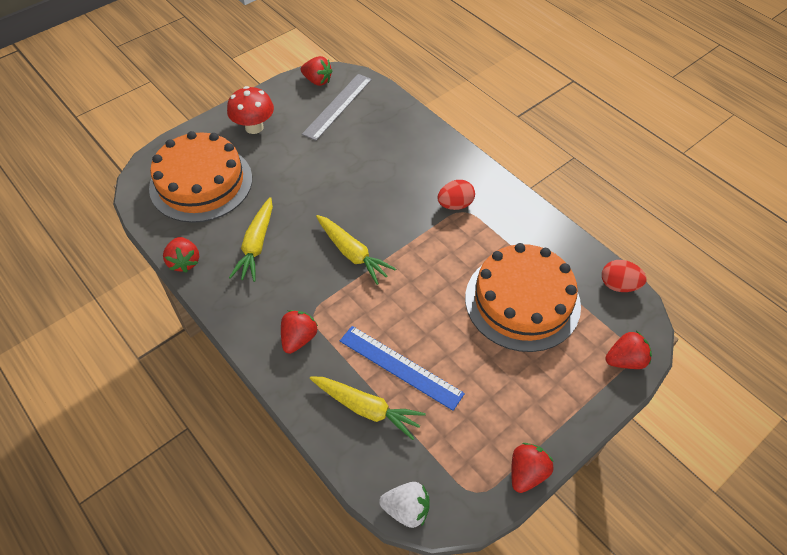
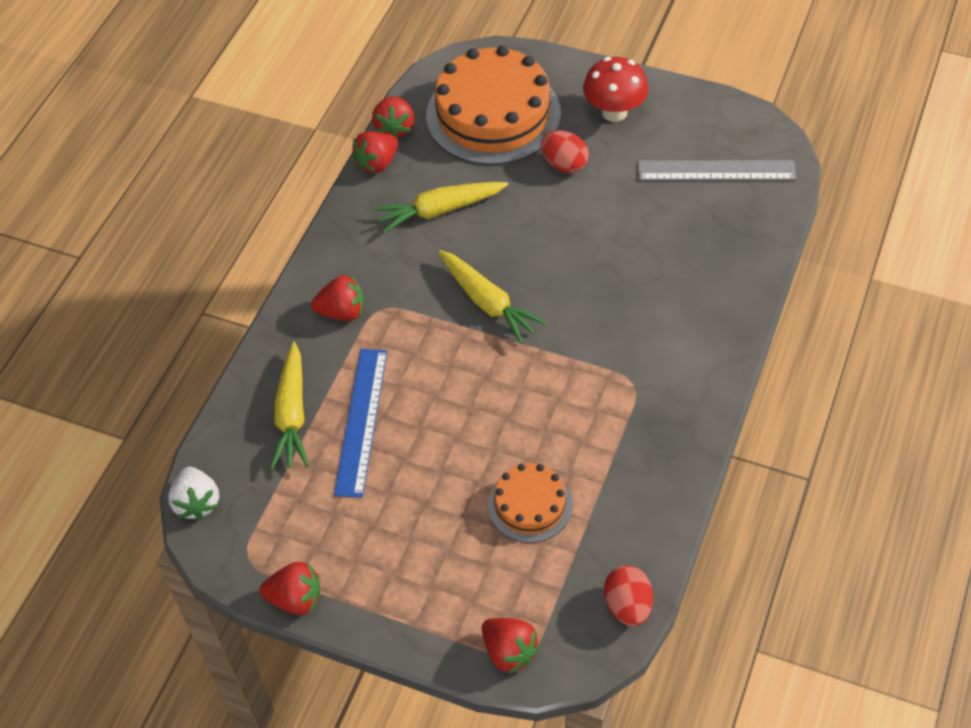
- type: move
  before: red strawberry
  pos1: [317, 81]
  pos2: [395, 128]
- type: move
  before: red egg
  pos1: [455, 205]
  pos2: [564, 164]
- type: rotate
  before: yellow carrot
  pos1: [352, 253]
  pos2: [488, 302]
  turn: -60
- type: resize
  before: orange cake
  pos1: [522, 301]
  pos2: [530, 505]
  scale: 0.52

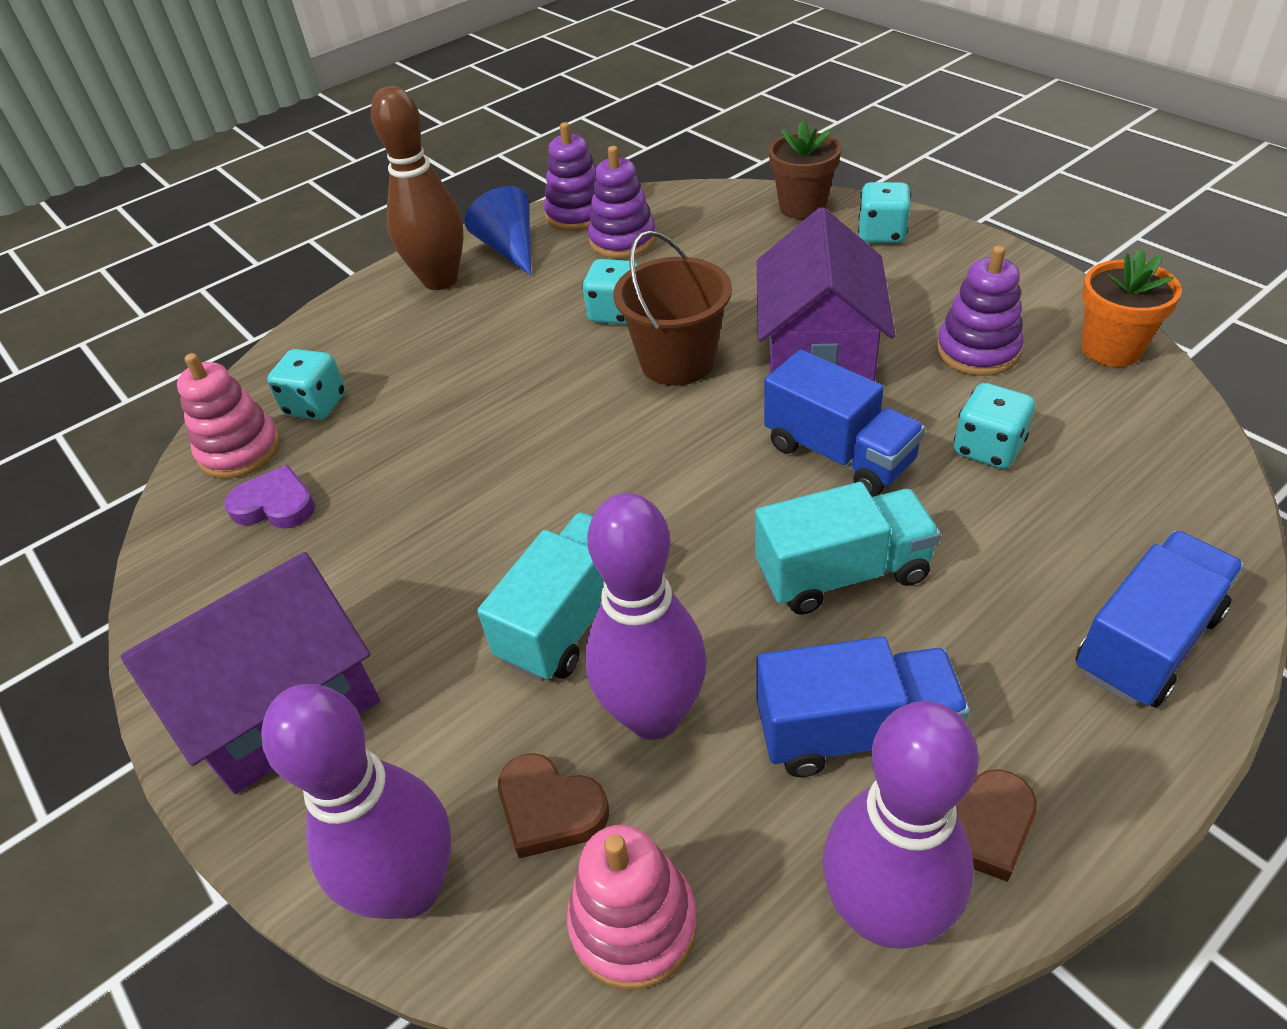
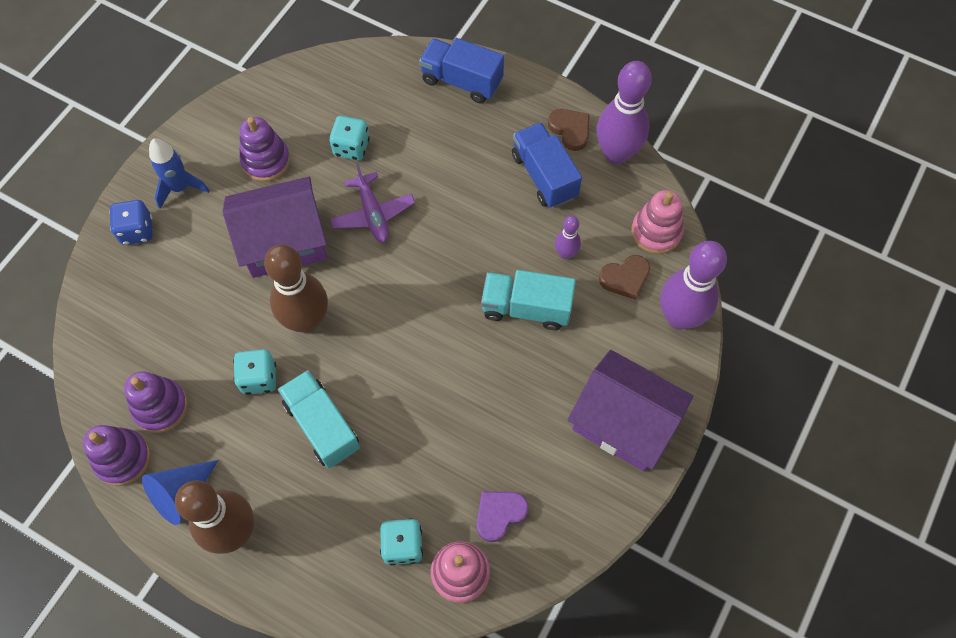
- type: delete
  before: brown flower pot
  pos1: [802, 207]
- type: recolor
  before: turquoise dice
  after: blue dice
  pos1: [881, 234]
  pos2: [137, 231]
- type: replace
  before: brown bucket
  after: brown bowling pin
  pos1: [677, 361]
  pos2: [307, 320]
- type: delete
  before: orange flower pot
  pos1: [1111, 349]
- type: replace
  before: blue truck
  after: purple plane
  pos1: [839, 454]
  pos2: [373, 214]
- type: rotate
  before: purple heart
  pos1: [275, 505]
  pos2: [499, 514]
  turn: 60
- type: move
  before: turquoise truck
  pos1: [842, 573]
  pos2: [322, 426]
- type: resize
  before: purple bowling pin
  pos1: [653, 715]
  pos2: [565, 253]
  scale: 0.49
- type: rotate
  before: brown heart
  pos1: [550, 809]
  pos2: [625, 278]
  turn: 60
- type: insert
  after: blue rocket
  pos2: [180, 188]

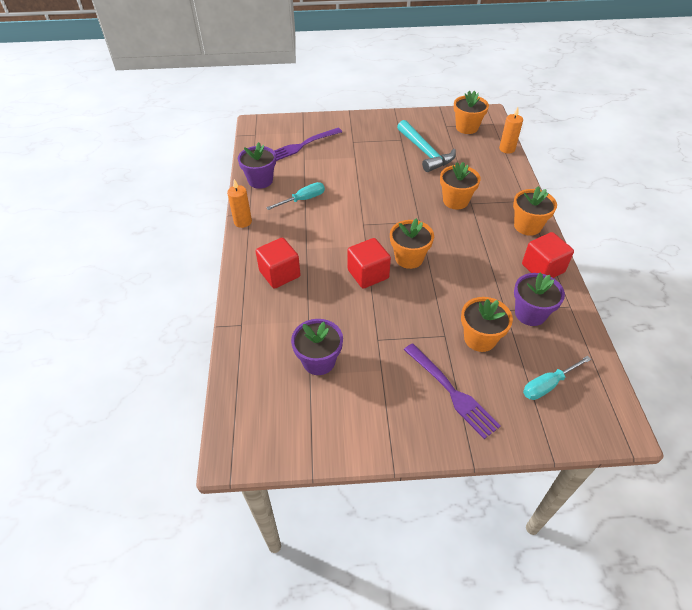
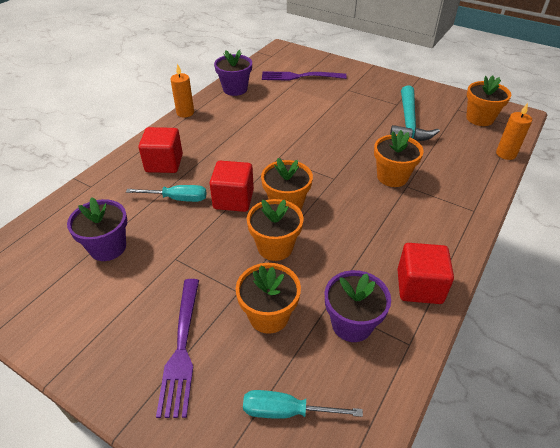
- type: move
  before: turquoise screwdriver
  pos1: [303, 199]
  pos2: [177, 199]
- type: move
  before: orange flower pot
  pos1: [527, 226]
  pos2: [275, 247]

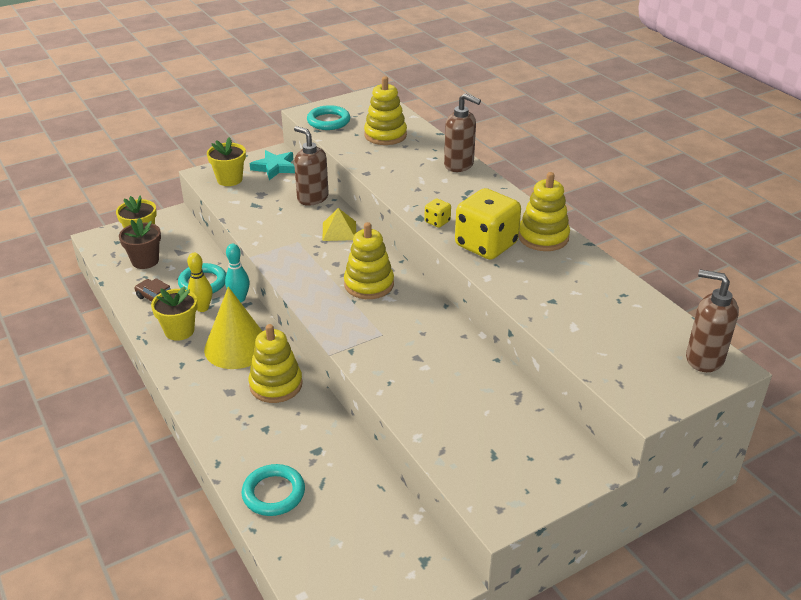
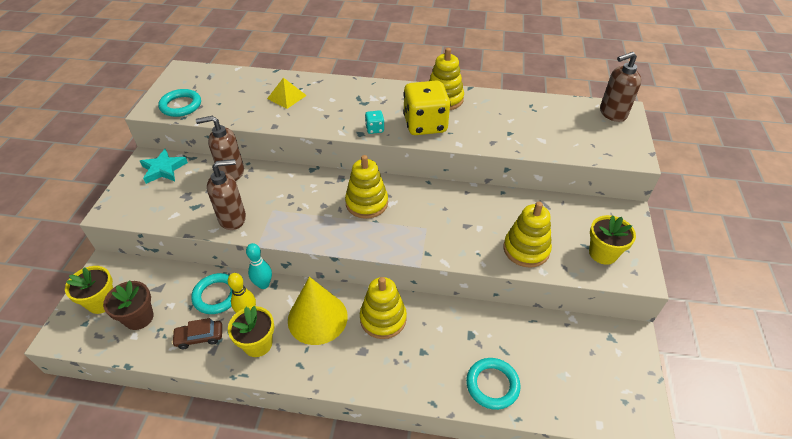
- type: move
  before: yellow stacking toy
  pos1: [385, 135]
  pos2: [526, 249]
- type: move
  before: brown soap dispenser
  pos1: [459, 165]
  pos2: [233, 218]
- type: move
  before: yellow flower pot
  pos1: [229, 179]
  pos2: [603, 253]
- type: recolor
  before: yellow dice
  after: turquoise dice
  pos1: [437, 222]
  pos2: [374, 129]
- type: move
  before: yellow pyramid
  pos1: [339, 231]
  pos2: [287, 97]

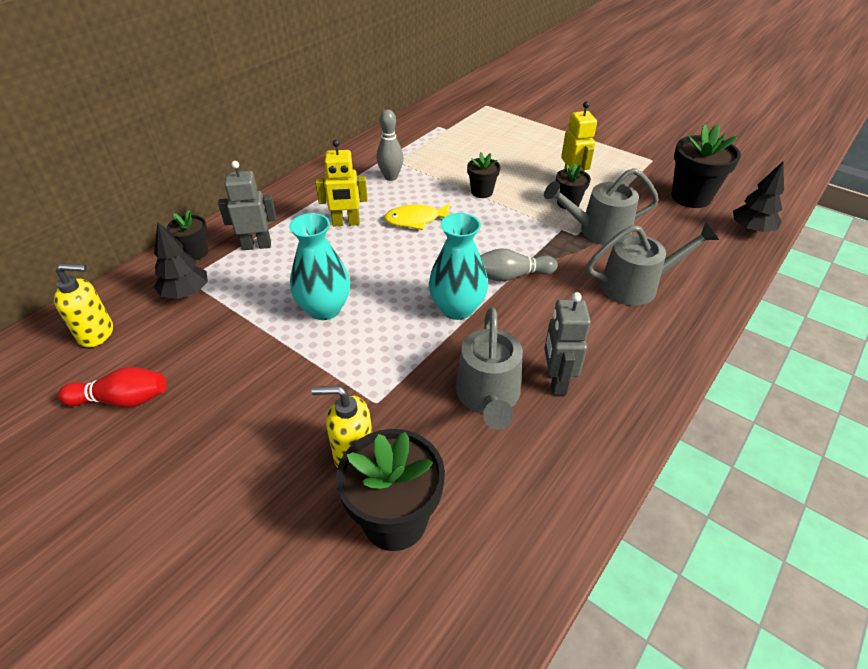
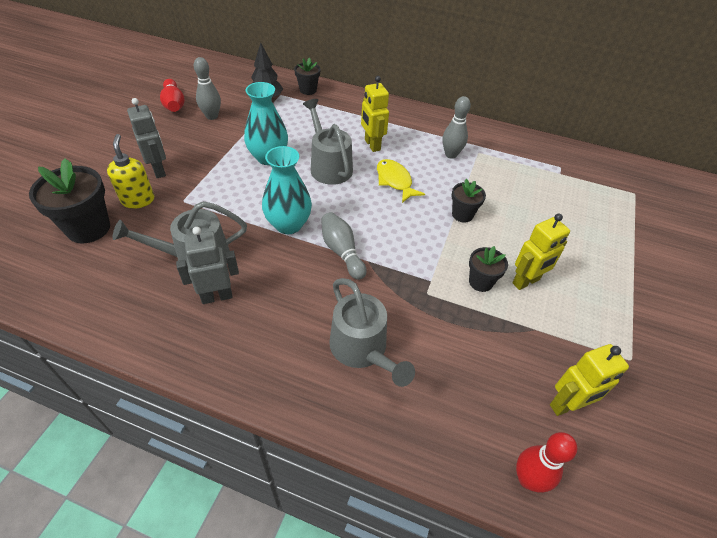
- type: replace
  before: black flower pot
  after: yellow robot
  pos1: [691, 197]
  pos2: [567, 405]
- type: move
  before: grey robot
  pos1: [256, 245]
  pos2: [159, 170]
- type: replace
  before: black tree
  after: red bowling pin
  pos1: [751, 230]
  pos2: [528, 479]
- type: move
  before: grey watering can
  pos1: [598, 231]
  pos2: [329, 166]
- type: delete
  before: yellow soap dispenser
  pos1: [97, 333]
- type: insert
  after: grey bowling pin
  pos2: [212, 116]

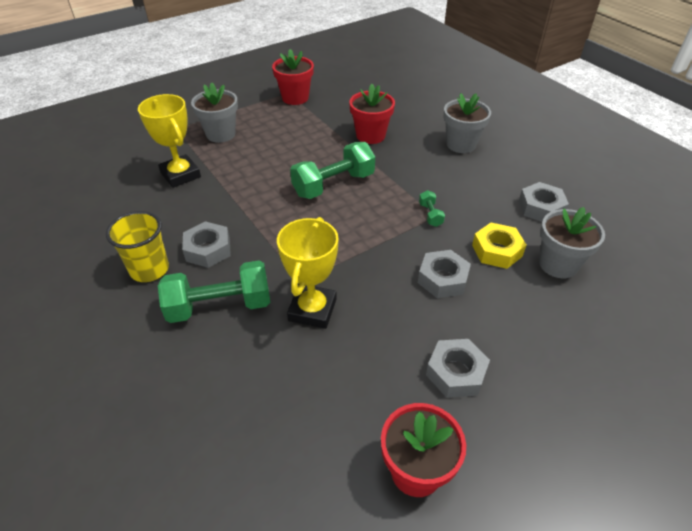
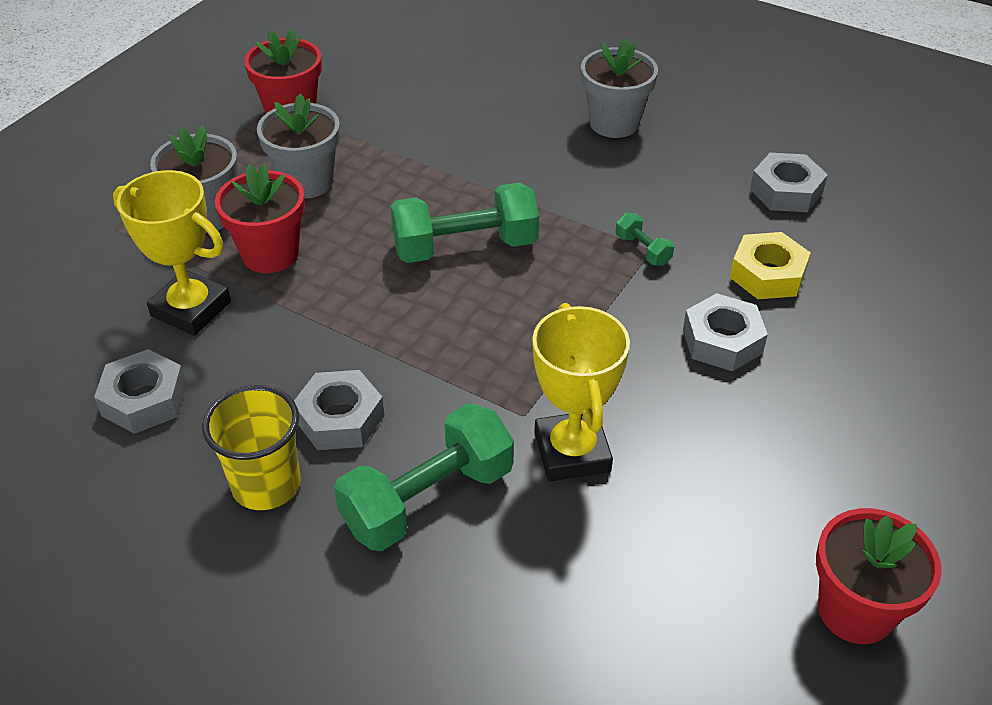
- type: move
  before: red flower pot
  pos1: [370, 135]
  pos2: [270, 254]
- type: rotate
  before: green dumbbell
  pos1: [333, 185]
  pos2: [465, 247]
  turn: 45
- type: move
  before: grey flower pot
  pos1: [558, 264]
  pos2: [306, 182]
- type: move
  before: grey nut
  pos1: [456, 373]
  pos2: [144, 400]

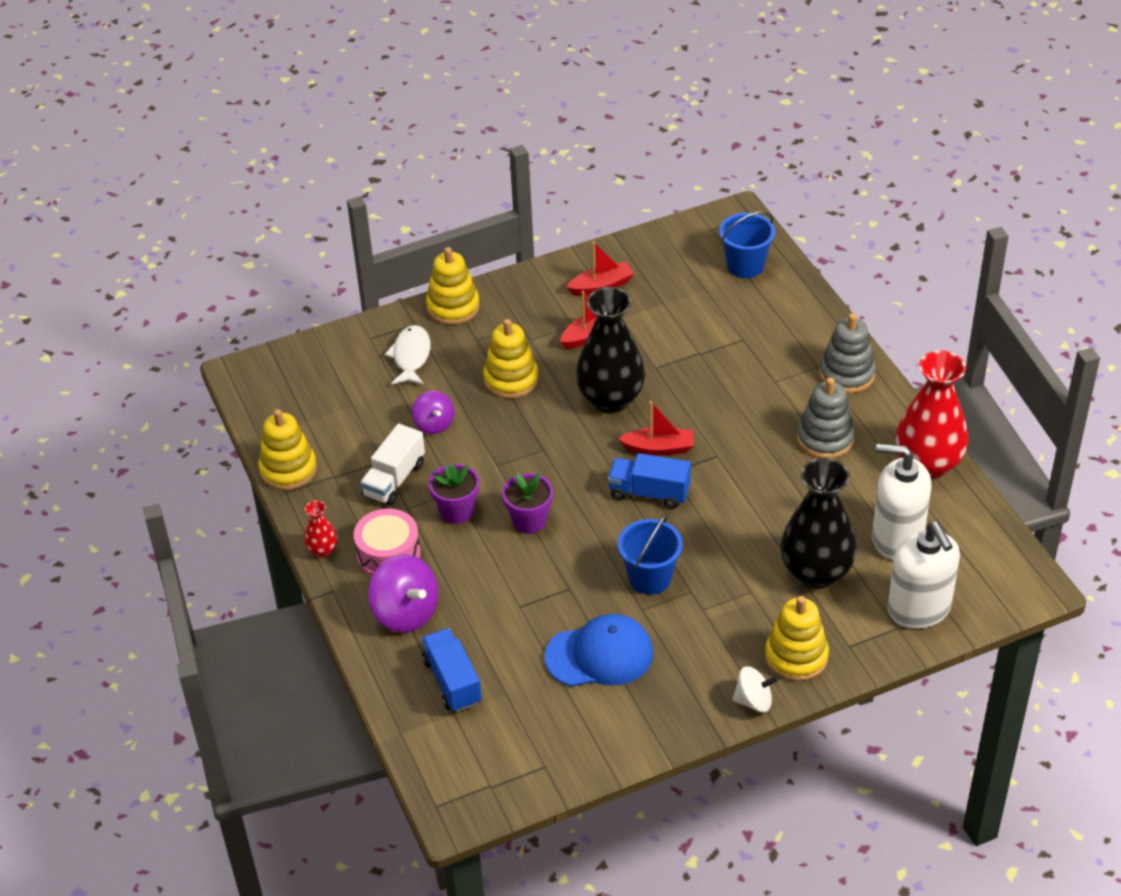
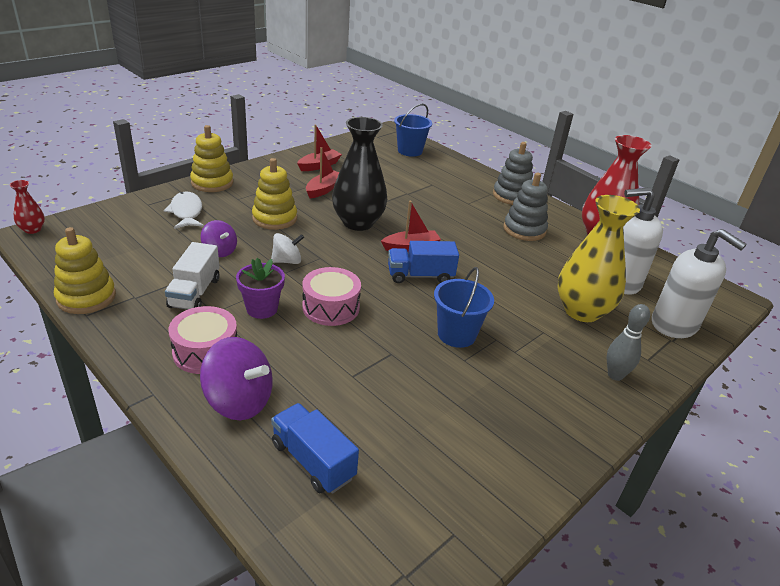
- type: recolor
  before: black vase
  after: yellow vase
  pos1: [816, 572]
  pos2: [582, 311]
- type: replace
  before: purple flower pot
  after: pink drum
  pos1: [529, 521]
  pos2: [331, 307]
- type: move
  before: red vase
  pos1: [322, 550]
  pos2: [32, 229]
- type: replace
  before: yellow stacking toy
  after: grey bowling pin
  pos1: [796, 656]
  pos2: [615, 375]
- type: delete
  before: blue cap
  pos1: [599, 655]
- type: move
  before: white spinning top
  pos1: [754, 701]
  pos2: [287, 261]

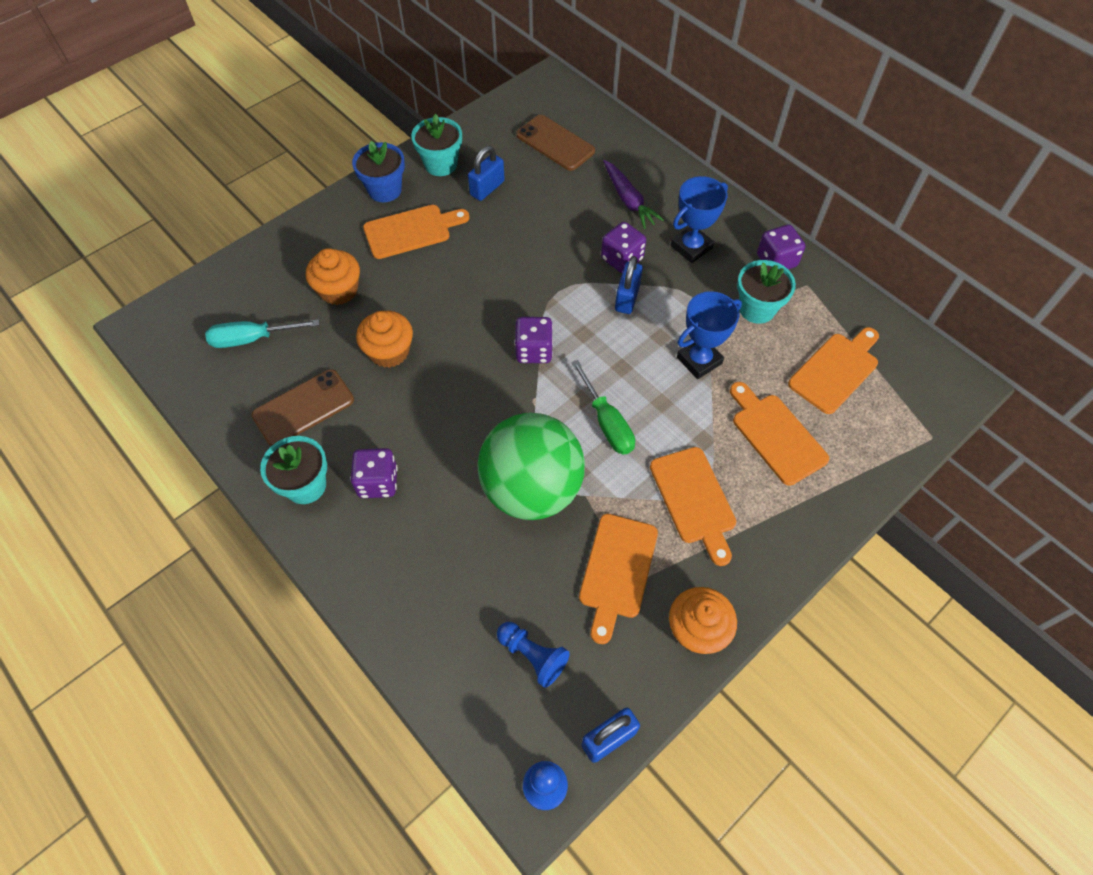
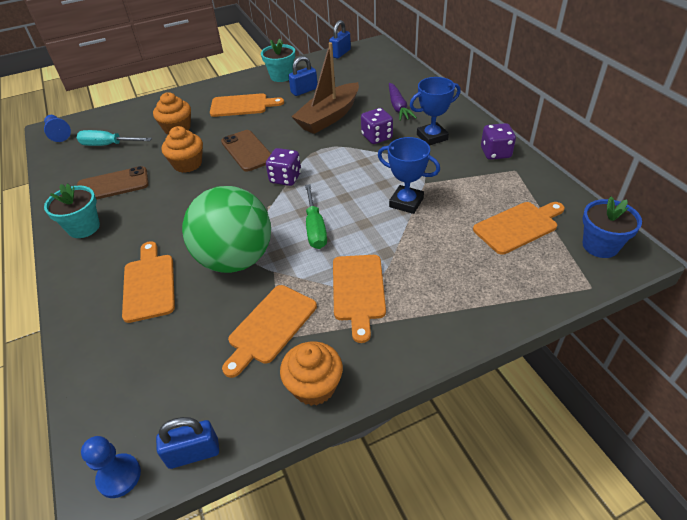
- type: move
  before: brown phone
  pos1: [555, 143]
  pos2: [247, 151]
- type: move
  before: blue flower pot
  pos1: [385, 190]
  pos2: [600, 246]
- type: move
  before: blue padlock
  pos1: [627, 298]
  pos2: [340, 53]
- type: delete
  before: turquoise flower pot
  pos1: [757, 309]
- type: rotate
  before: blue trophy
  pos1: [699, 360]
  pos2: [406, 202]
  turn: 45
- type: move
  before: orange cutting board
  pos1: [776, 435]
  pos2: [149, 284]
- type: delete
  before: purple dice
  pos1: [378, 482]
- type: move
  before: blue pawn
  pos1: [533, 656]
  pos2: [58, 134]
- type: insert
  after: brown boat
  pos2: [329, 117]

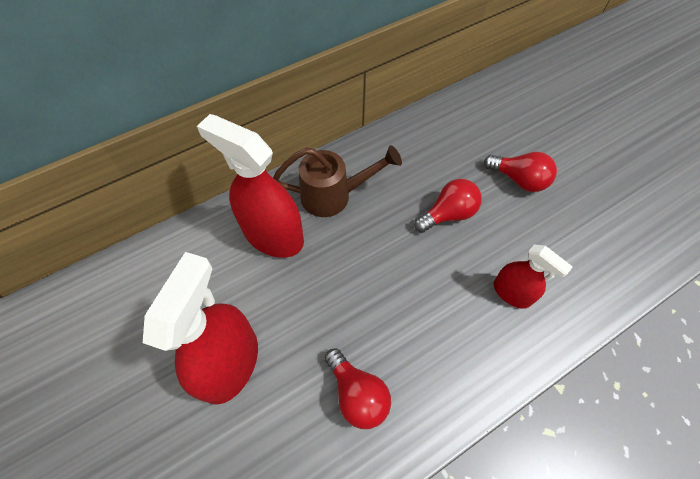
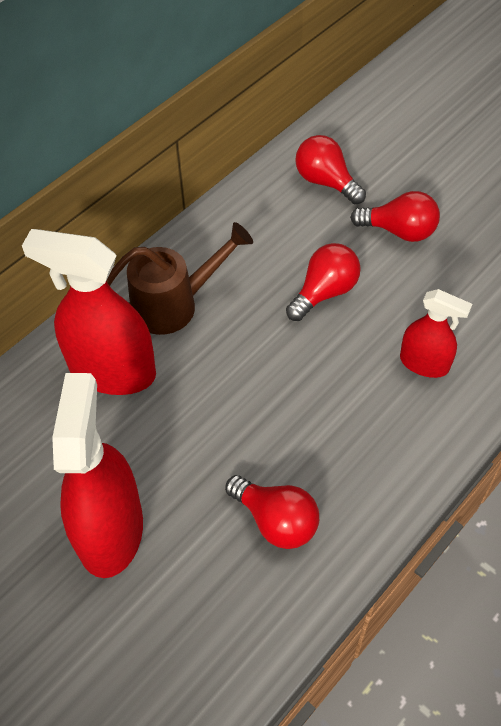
- type: insert
  after: red light bulb
  pos2: [326, 182]

